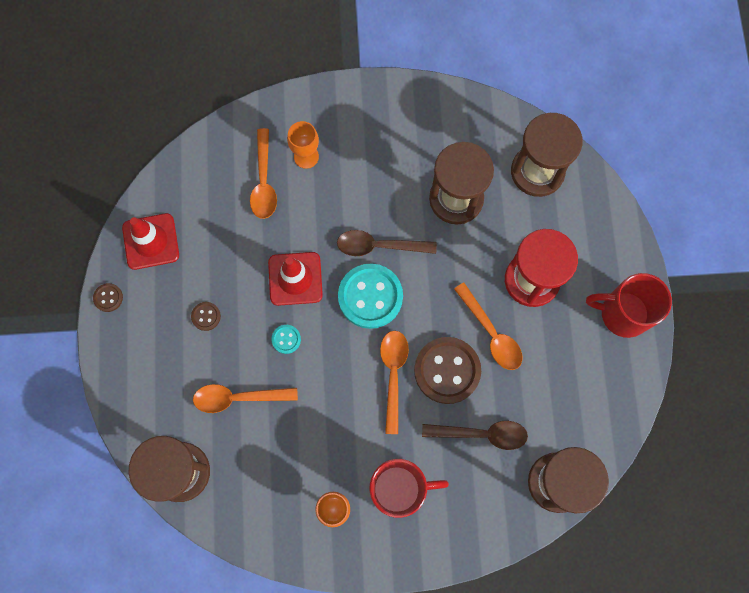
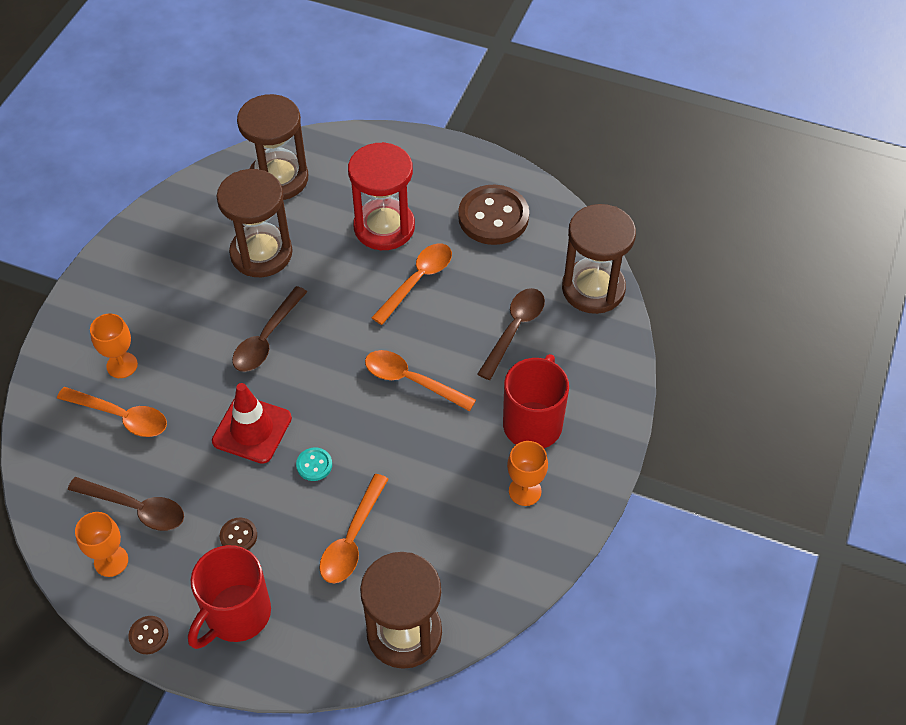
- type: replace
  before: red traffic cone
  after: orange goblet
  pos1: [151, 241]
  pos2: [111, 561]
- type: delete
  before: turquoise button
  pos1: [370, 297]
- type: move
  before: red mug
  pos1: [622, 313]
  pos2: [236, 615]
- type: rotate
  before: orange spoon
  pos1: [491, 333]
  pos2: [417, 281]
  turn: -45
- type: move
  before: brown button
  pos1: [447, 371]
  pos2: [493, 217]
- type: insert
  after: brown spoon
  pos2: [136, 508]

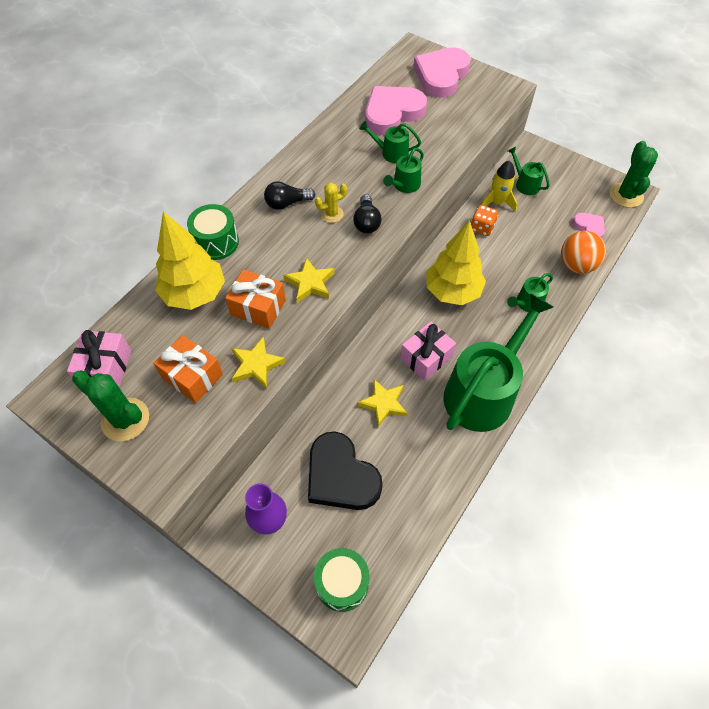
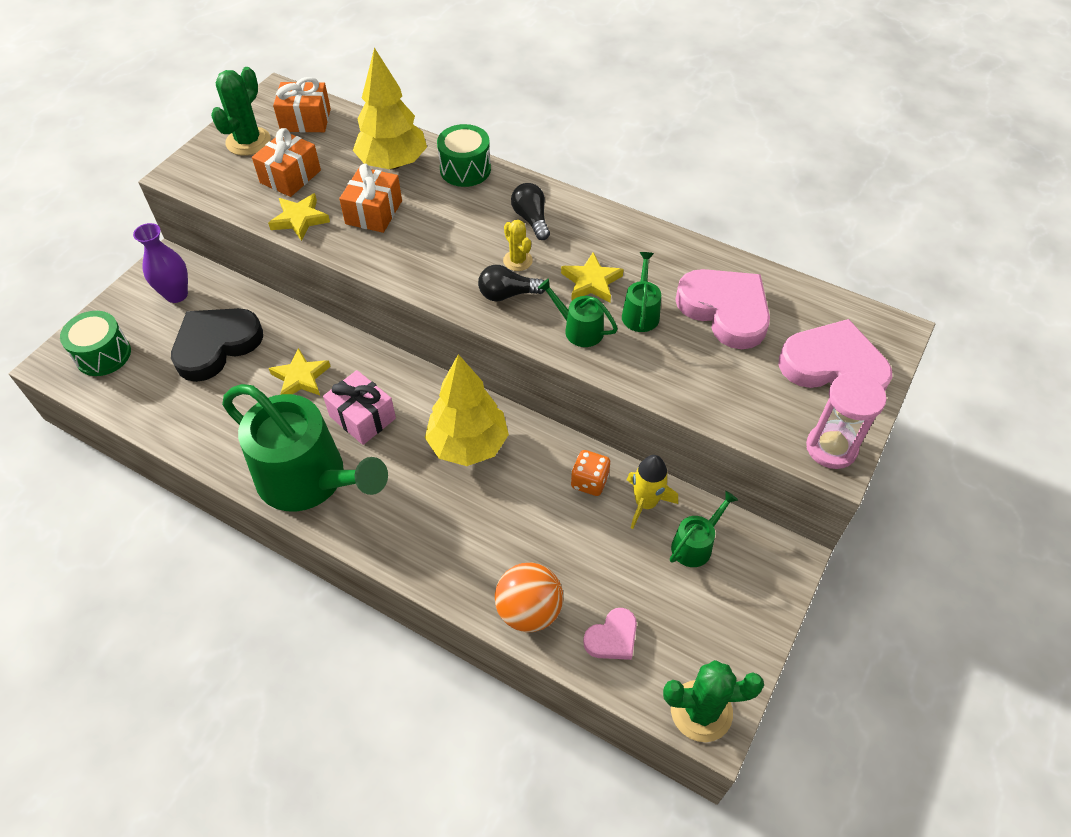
- type: move
  before: yellow star
  pos1: [310, 283]
  pos2: [591, 282]
- type: delete
  before: green watering can
  pos1: [527, 303]
- type: recolor
  before: pink gift
  after: orange gift
  pos1: [106, 368]
  pos2: [305, 120]
- type: insert
  after: pink hourglass
  pos2: [831, 448]

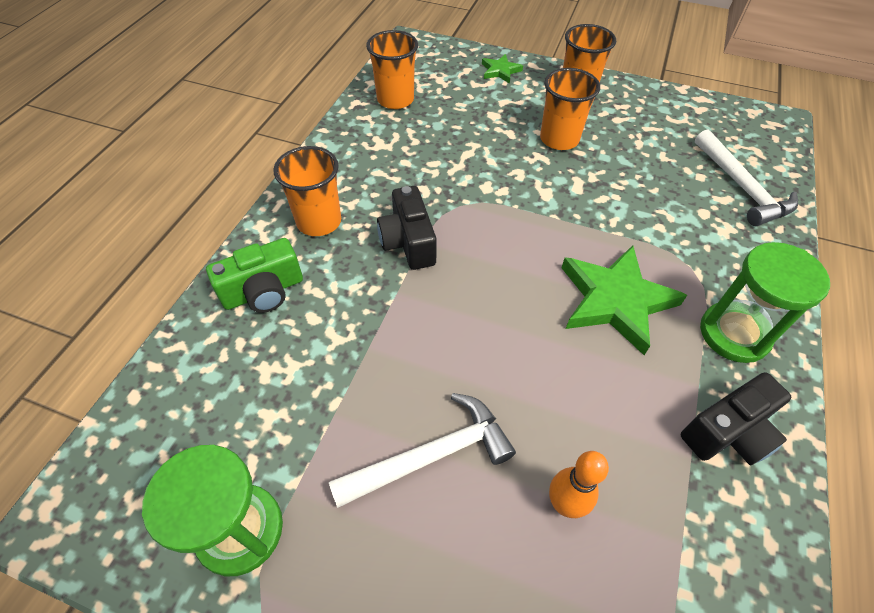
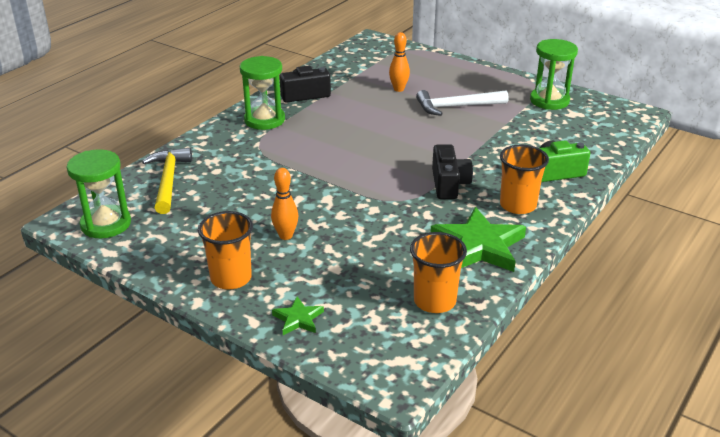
- type: replace
  before: orange cup
  after: orange bowling pin
  pos1: [559, 139]
  pos2: [285, 236]
- type: recolor
  before: white hammer
  after: yellow hammer
  pos1: [741, 187]
  pos2: [169, 180]
- type: move
  before: green star
  pos1: [615, 301]
  pos2: [479, 246]
- type: insert
  after: green hourglass
  pos2: [106, 224]

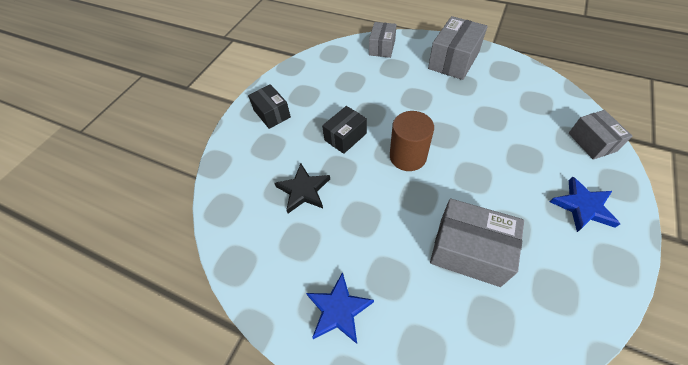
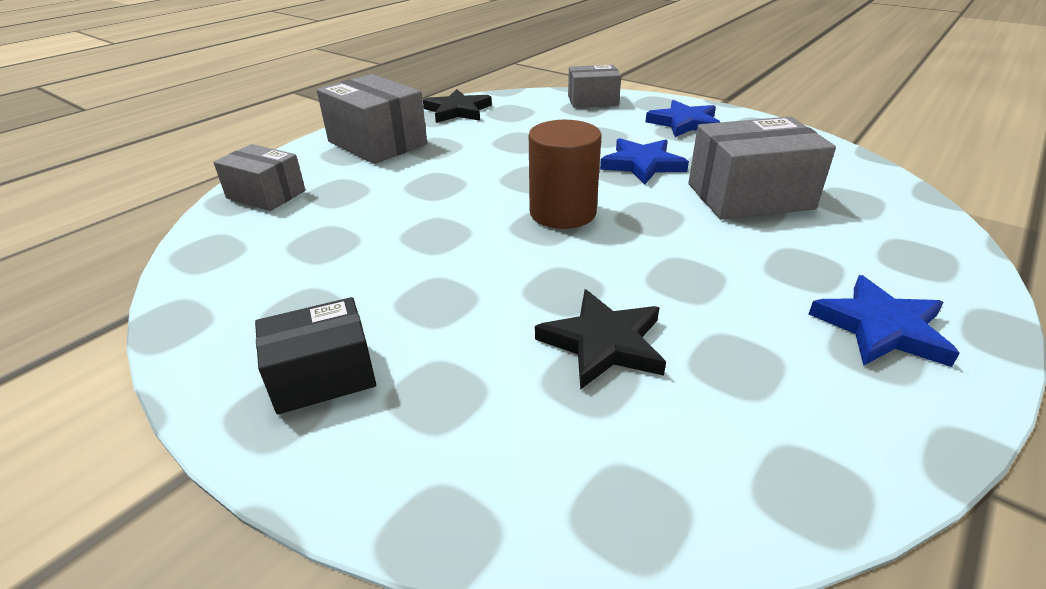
- type: delete
  before: black box
  pos1: [345, 137]
- type: rotate
  before: grey box
  pos1: [469, 251]
  pos2: [749, 196]
  turn: 45
- type: insert
  after: black star
  pos2: [457, 111]
- type: insert
  after: blue star
  pos2: [642, 165]

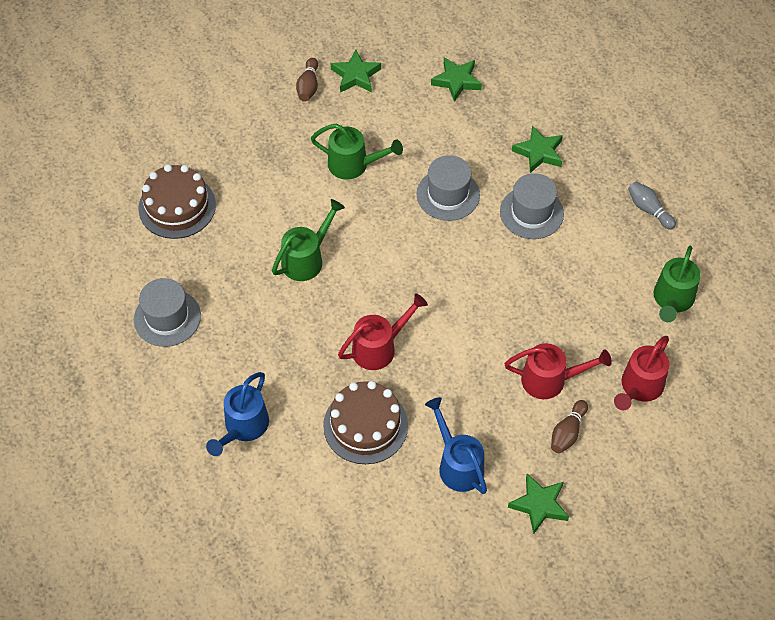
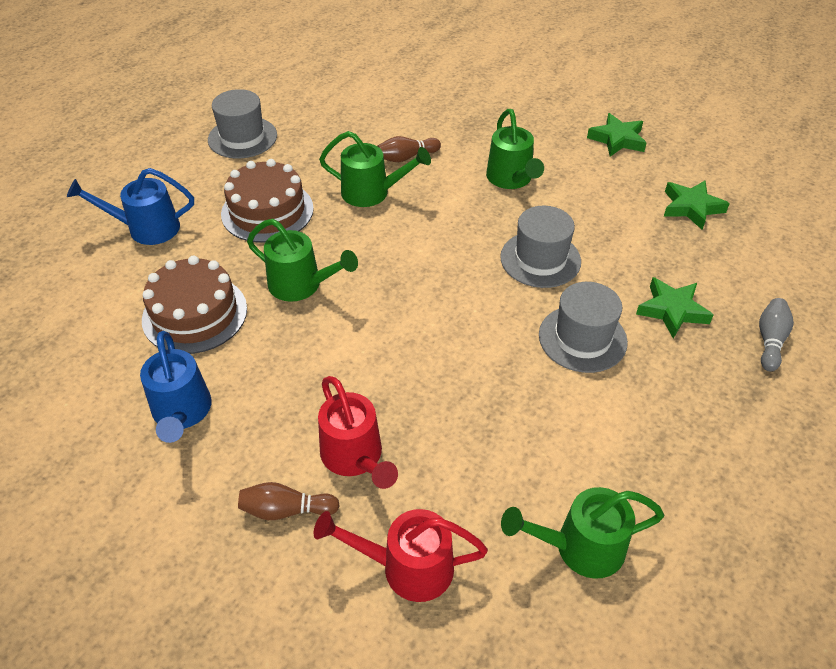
- type: move
  before: brown bowling pin
  pos1: [308, 86]
  pos2: [406, 157]
- type: move
  before: brown cake
  pos1: [177, 206]
  pos2: [267, 211]
- type: move
  before: grey bowling pin
  pos1: [649, 209]
  pos2: [770, 340]
- type: recolor
  before: red watering can
  after: green watering can
  pos1: [380, 347]
  pos2: [302, 285]
- type: rotate
  before: blue watering can
  pos1: [457, 464]
  pos2: [182, 414]
  turn: 135
- type: delete
  before: green star
  pos1: [539, 505]

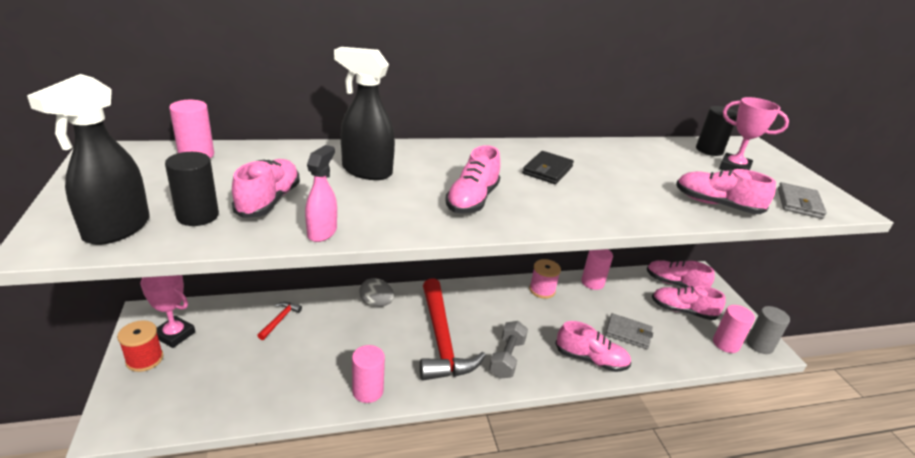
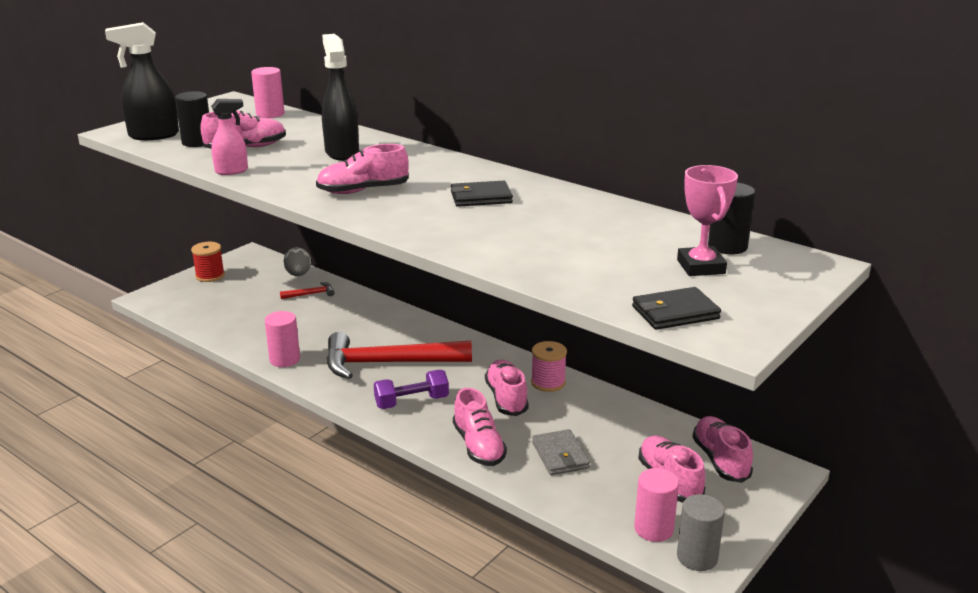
- type: move
  before: pink shoe
  pos1: [716, 205]
  pos2: [506, 398]
- type: recolor
  before: grey wallet
  after: black wallet
  pos1: [799, 203]
  pos2: [675, 313]
- type: delete
  before: pink cylinder
  pos1: [592, 282]
- type: delete
  before: pink trophy
  pos1: [174, 335]
- type: move
  before: grey egg
  pos1: [376, 303]
  pos2: [298, 274]
- type: rotate
  before: red hammer
  pos1: [441, 340]
  pos2: [389, 363]
  turn: 45
- type: recolor
  before: grey dumbbell
  after: purple dumbbell
  pos1: [507, 358]
  pos2: [411, 402]

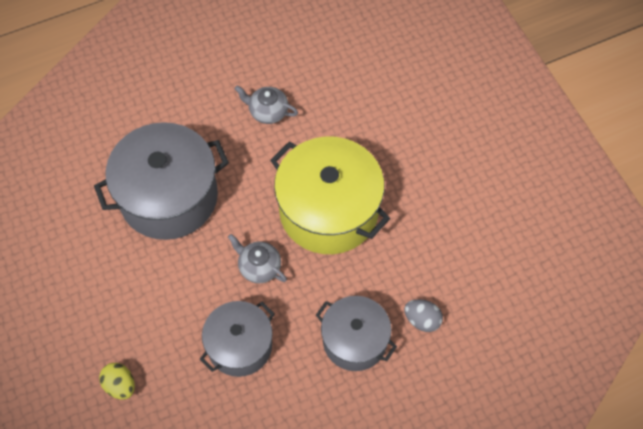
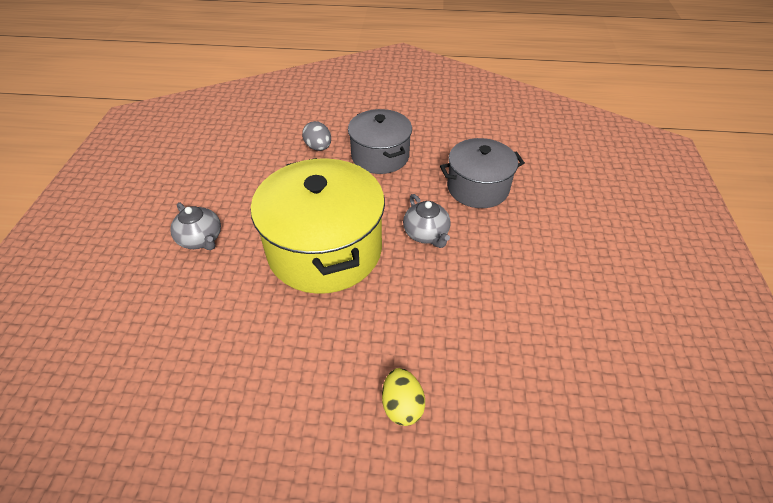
- type: move
  before: grey teapot
  pos1: [267, 111]
  pos2: [201, 239]
- type: delete
  before: grey pot
  pos1: [169, 197]
- type: move
  before: yellow egg
  pos1: [120, 385]
  pos2: [402, 405]

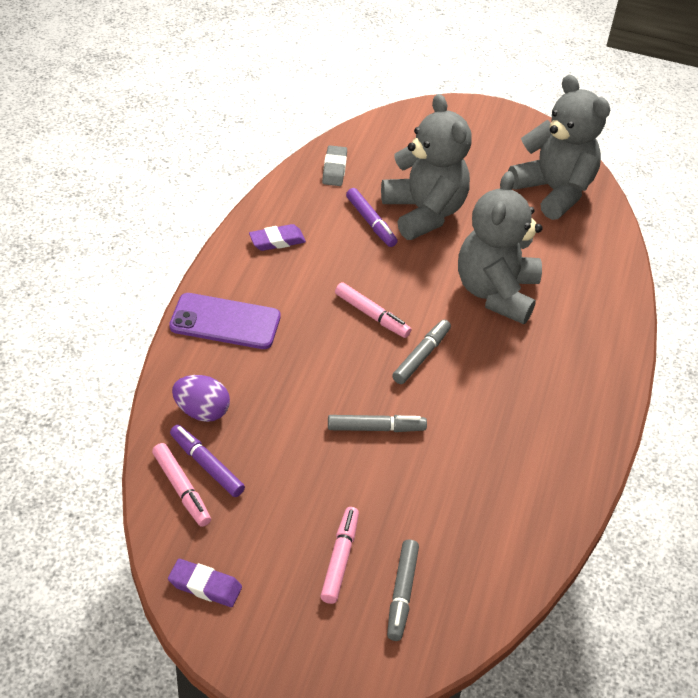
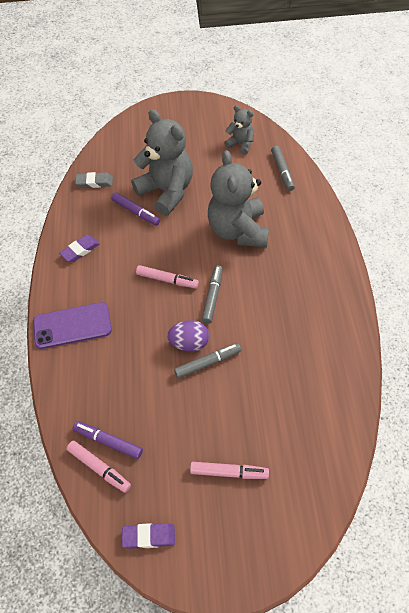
- type: resize
  before: grey teddy bear
  pos1: [554, 191]
  pos2: [241, 144]
  scale: 0.51
- type: rotate
  before: grey eraser
  pos1: [334, 169]
  pos2: [94, 182]
  turn: -75
- type: move
  before: purple egg
  pos1: [202, 411]
  pos2: [189, 343]
- type: rotate
  before: pink marker
  pos1: [340, 559]
  pos2: [229, 472]
  turn: 105
- type: move
  before: grey marker
  pos1: [402, 594]
  pos2: [282, 171]

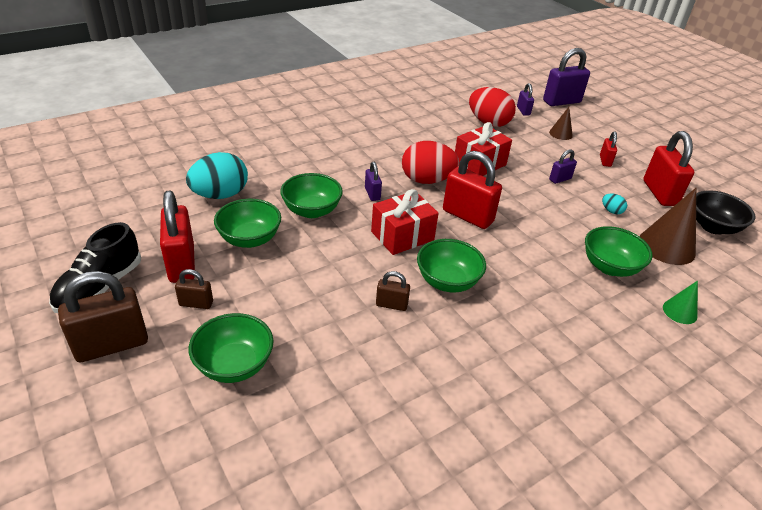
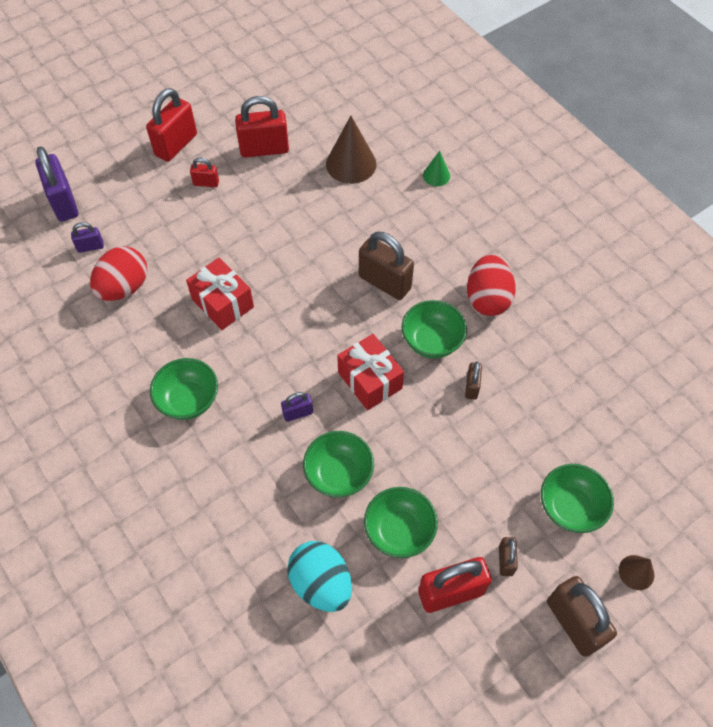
- type: move
  before: brown cone
  pos1: [560, 134]
  pos2: [636, 572]
- type: move
  before: red egg
  pos1: [427, 180]
  pos2: [487, 299]
- type: delete
  before: purple padlock
  pos1: [560, 179]
- type: move
  before: red padlock
  pos1: [467, 216]
  pos2: [176, 145]
- type: delete
  before: black bowl
  pos1: [712, 227]
- type: delete
  before: turquoise egg
  pos1: [611, 211]
- type: delete
  before: black shoe
  pos1: [100, 287]
- type: move
  before: green bowl
  pos1: [609, 267]
  pos2: [188, 400]
- type: insert
  after: brown padlock
  pos2: [384, 282]

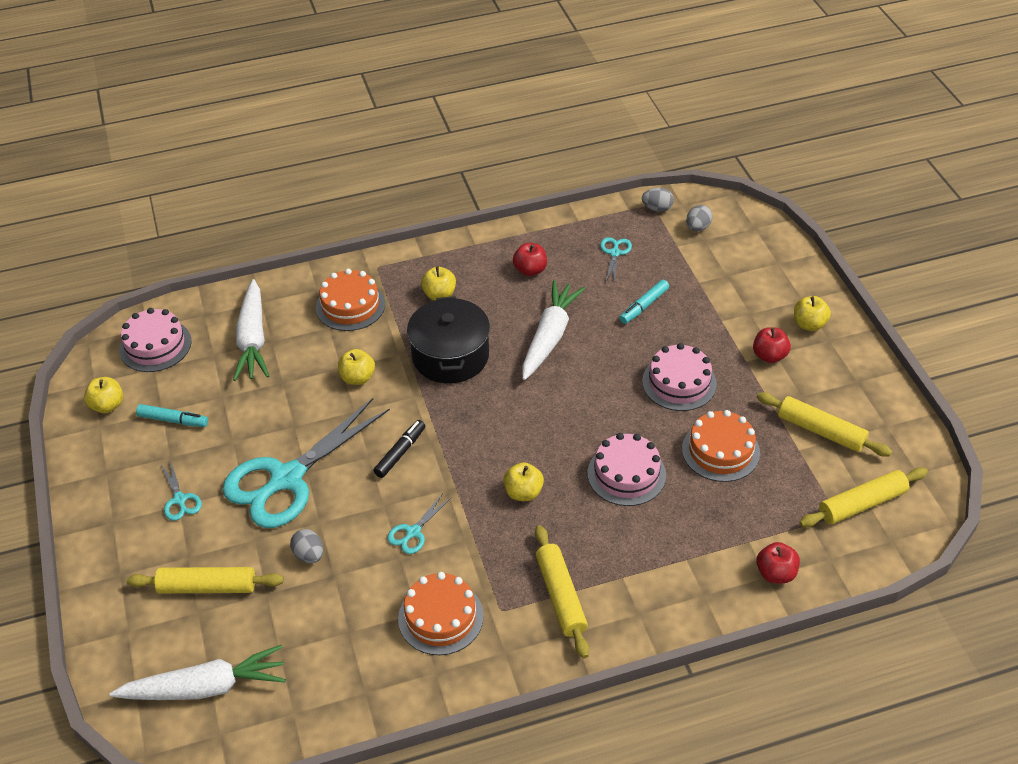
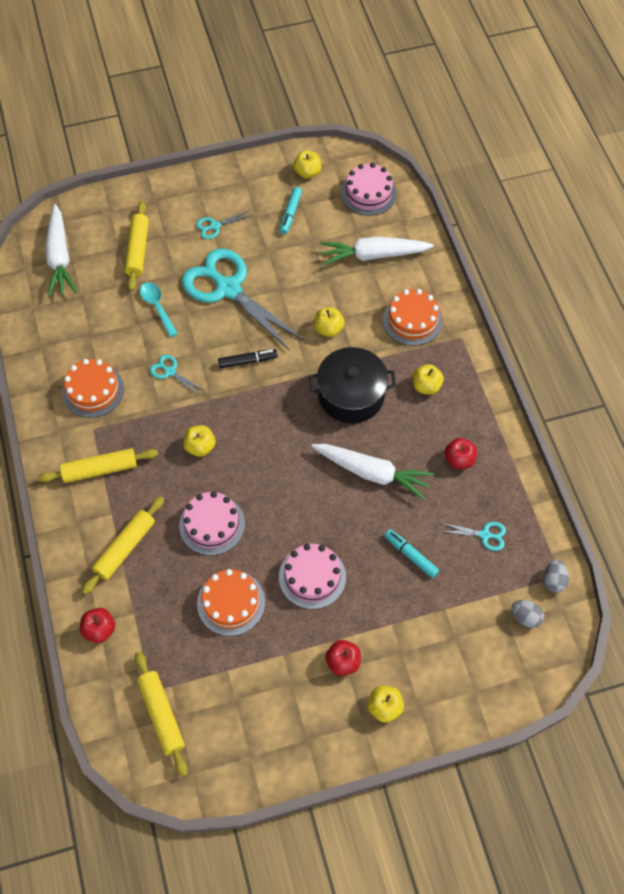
- type: move
  before: yellow rolling pin
  pos1: [821, 431]
  pos2: [125, 548]
- type: rotate
  before: black marker
  pos1: [400, 453]
  pos2: [247, 361]
  turn: -45
- type: replace
  before: grey egg
  after: turquoise spoon
  pos1: [309, 555]
  pos2: [157, 307]

